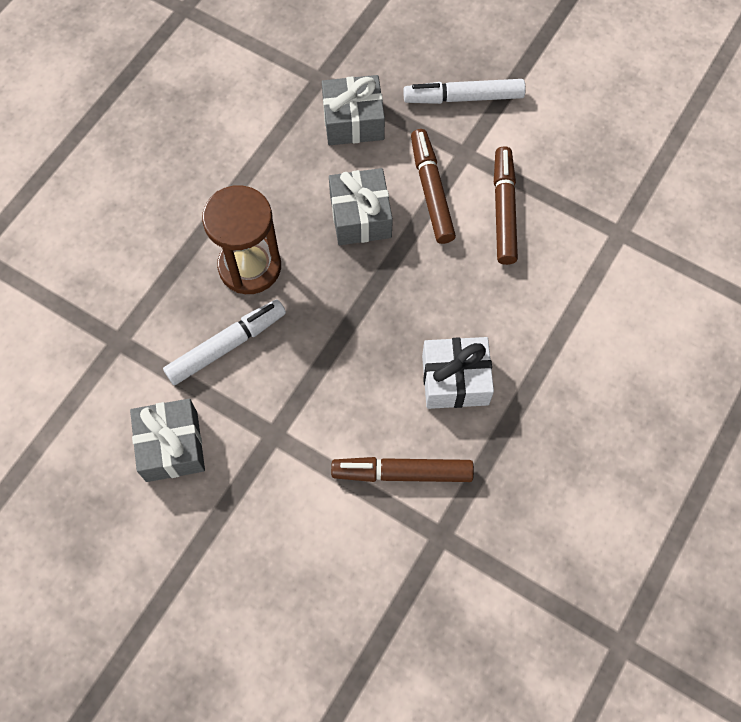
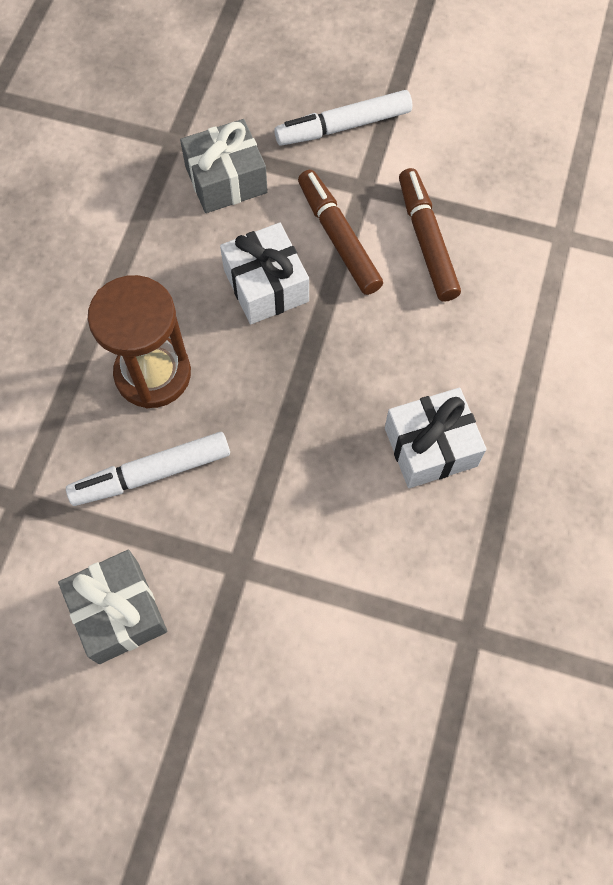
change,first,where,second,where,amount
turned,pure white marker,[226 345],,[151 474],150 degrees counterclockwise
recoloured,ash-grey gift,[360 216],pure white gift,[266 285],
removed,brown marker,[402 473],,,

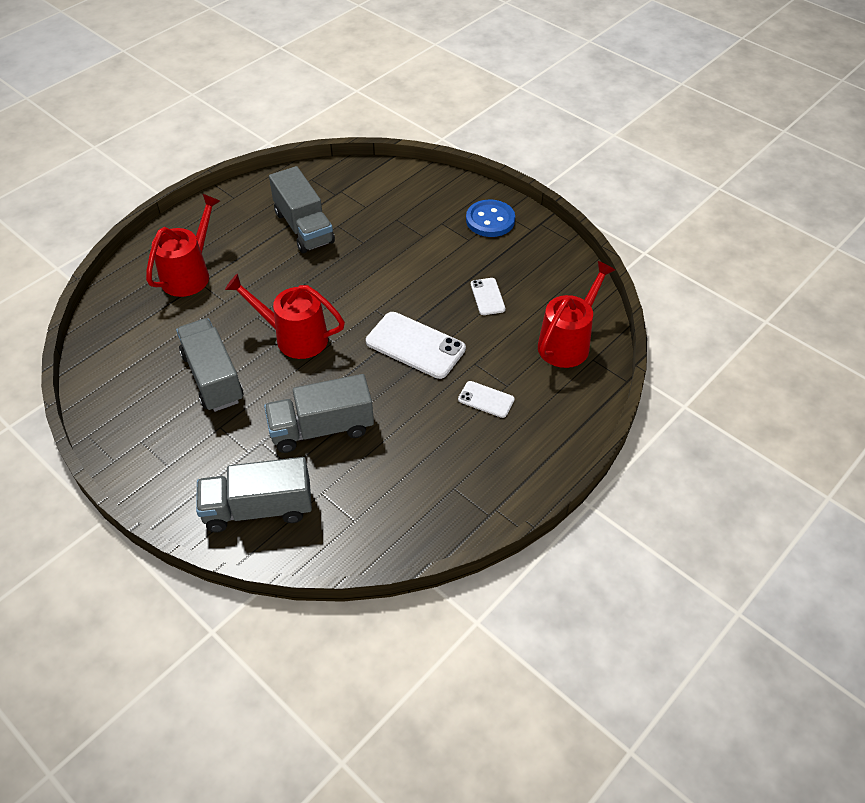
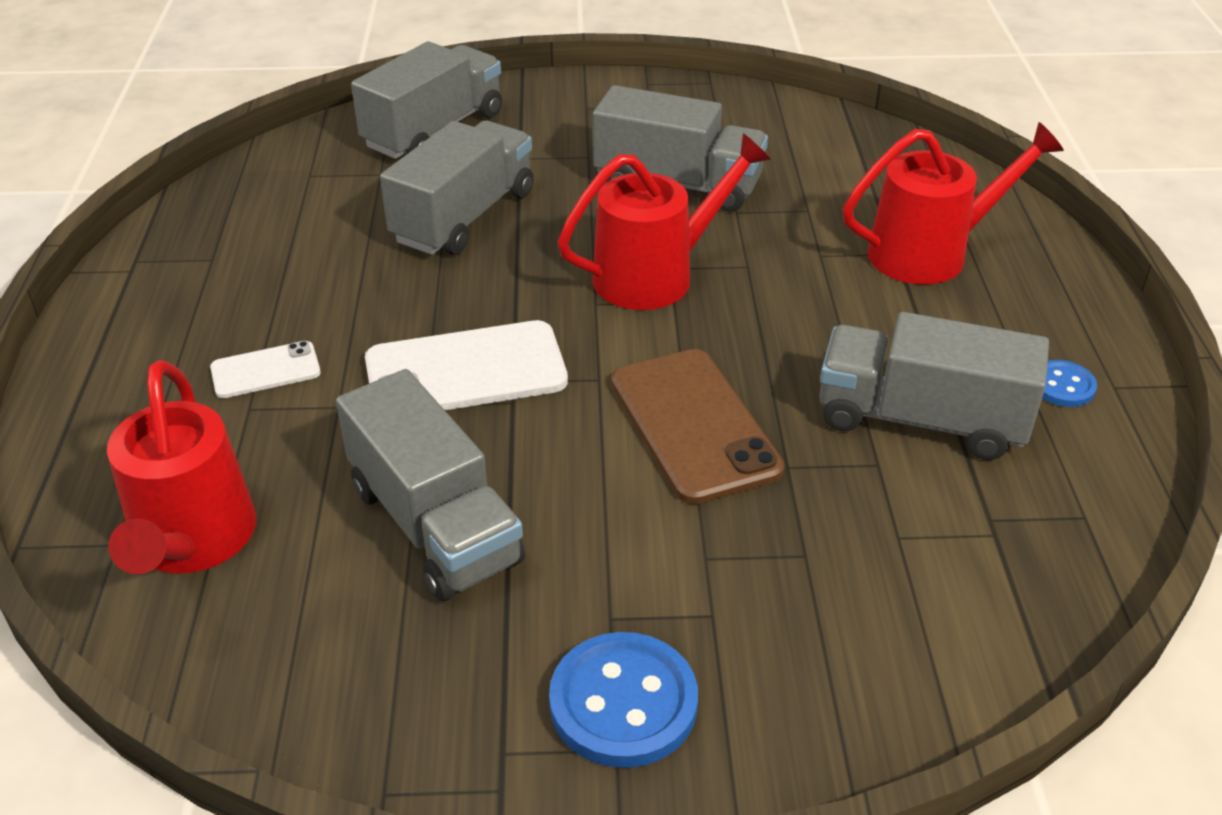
change,first,where,second,where,amount
replaced,pure white smartphone,[487 296],ash-grey lorry,[434 525],
added,,,brown smartphone,[694 425],
turned,red watering can,[190 274],,[930 253],90 degrees counterclockwise
added,,,royal blue shirt button,[1062 386],

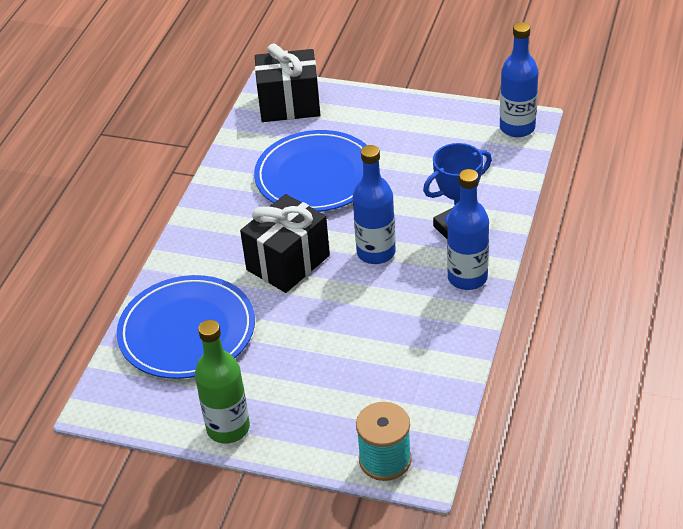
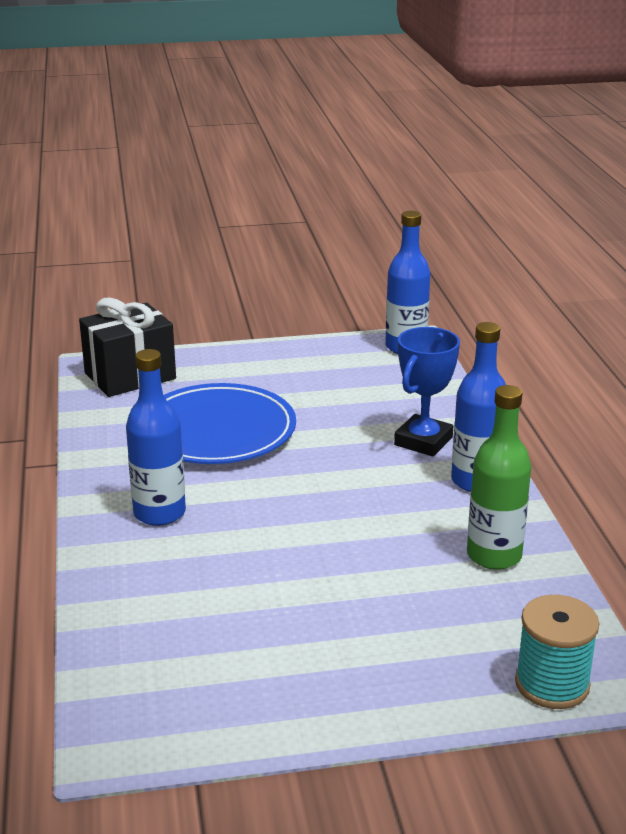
change,first,where,second,where,amount
moved,royal blue bottle,[376 252],,[159 513],
moved,leaf-green bottle,[228 428],,[494 555],
removed,royal blue plate,[187 331],,,
removed,black gift,[288 263],,,

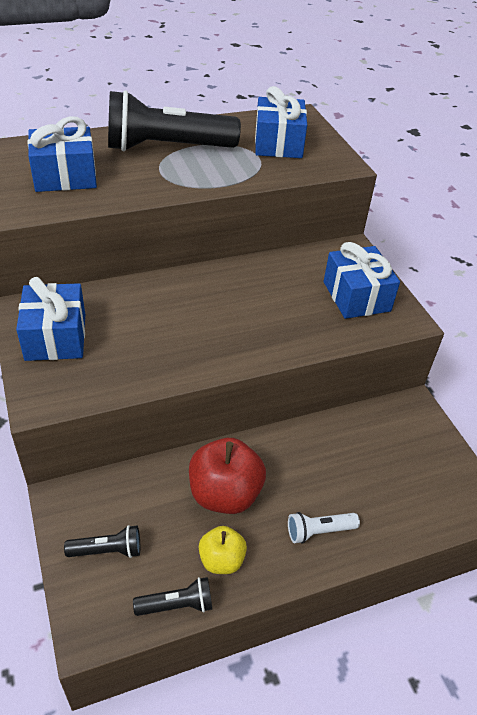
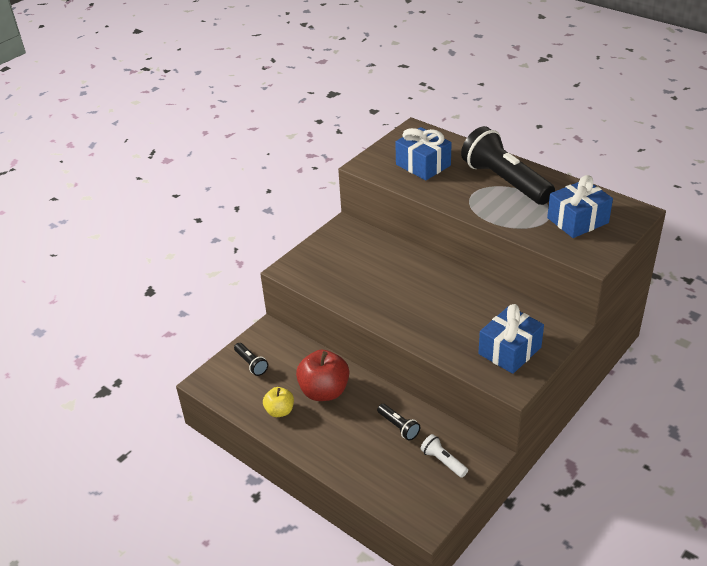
change,first,where,second,where,amount
moved,black torch,[177 605],,[399 427],
moved,pure white torch,[319 531],,[443 461],
removed,royal blue gift,[56 337],,,

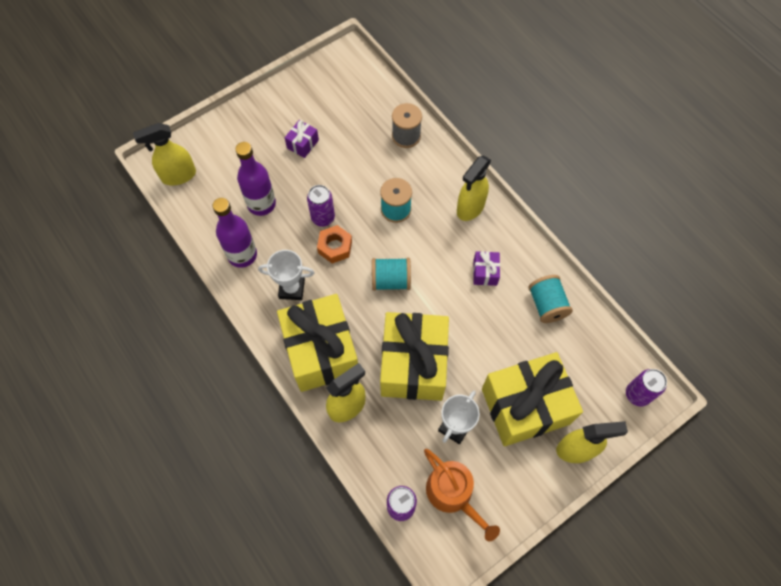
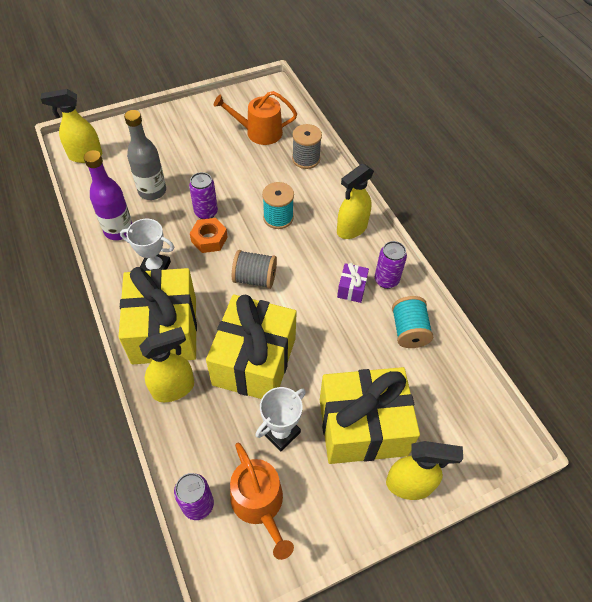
change,first,where,second,where,amount
recoloured,violet bottle,[261 204],ash-grey bottle,[152 191],
added,,,orange-coloured watering can,[259 132],
recoloured,teal reel of thread,[391 280],ash-grey reel of thread,[255 278],
moved,violet can,[637 394],,[386 280],
removed,violet gift,[303 144],,,

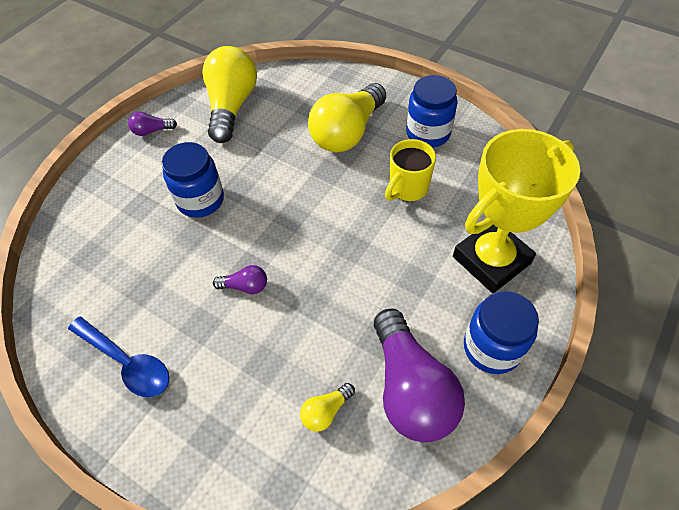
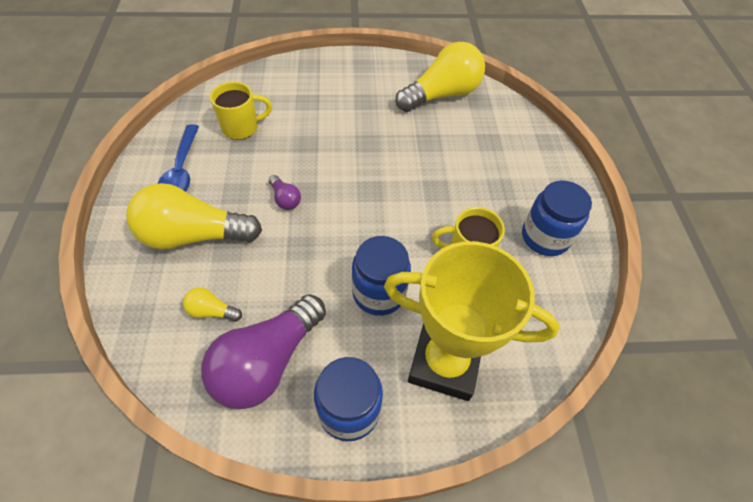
change,first,where,second,where,amount
moved,yellow light bulb,[347 133],,[194 235],
added,,,yellow coffee mug,[241 128],
moved,royal blue jar,[200 200],,[379 293],
removed,violet light bulb,[152 131],,,

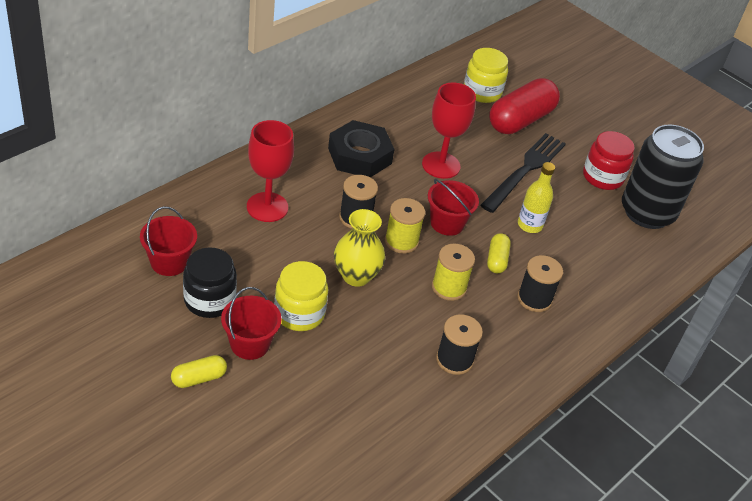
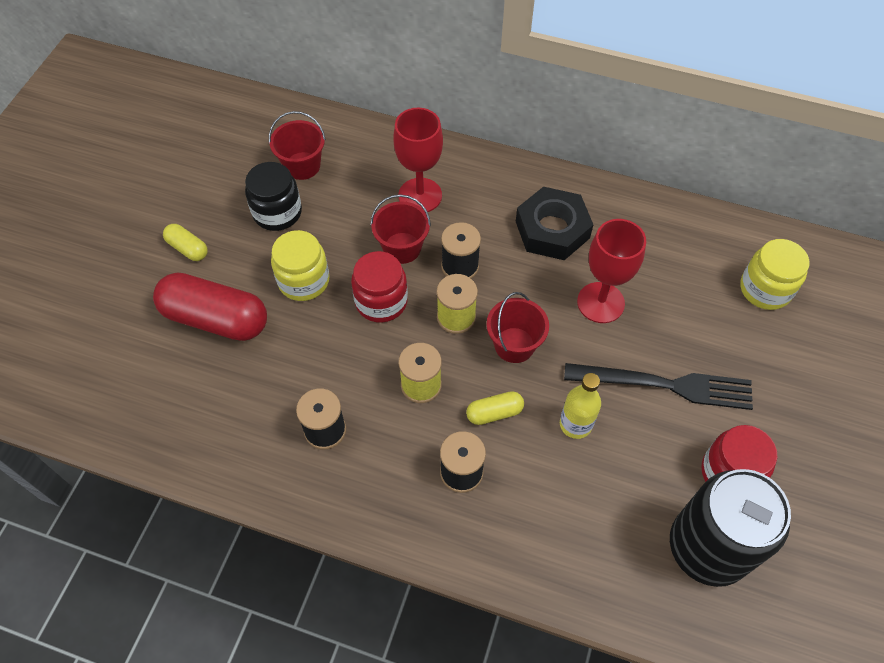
change,first,where,second,where,amount
moved,red pill shape,[520 120],,[216 319],
replaced,yellow flower vase,[356 276],red jar,[381 301],
moved,red sand bucket,[250 344],,[402 248],

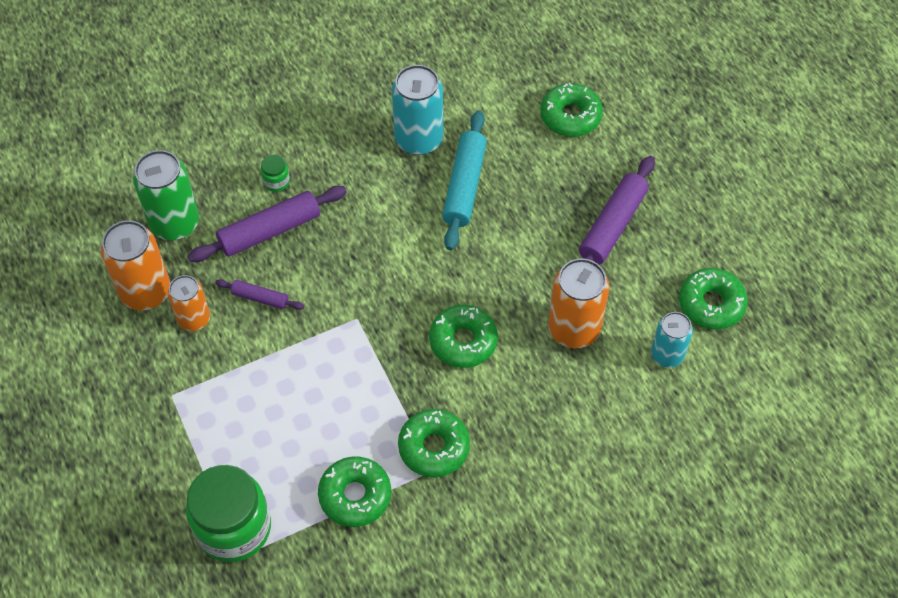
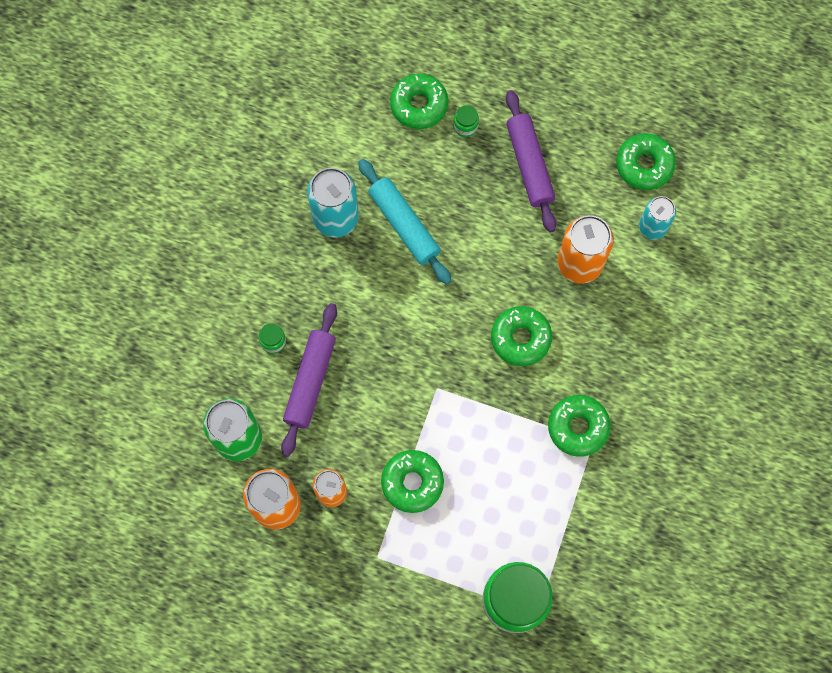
change,first,where,second,where,amount
moved,leaf-green donut,[355 495],,[412 482],
added,,,leaf-green jar,[465 126],
removed,violet dough roller,[260 298],,,

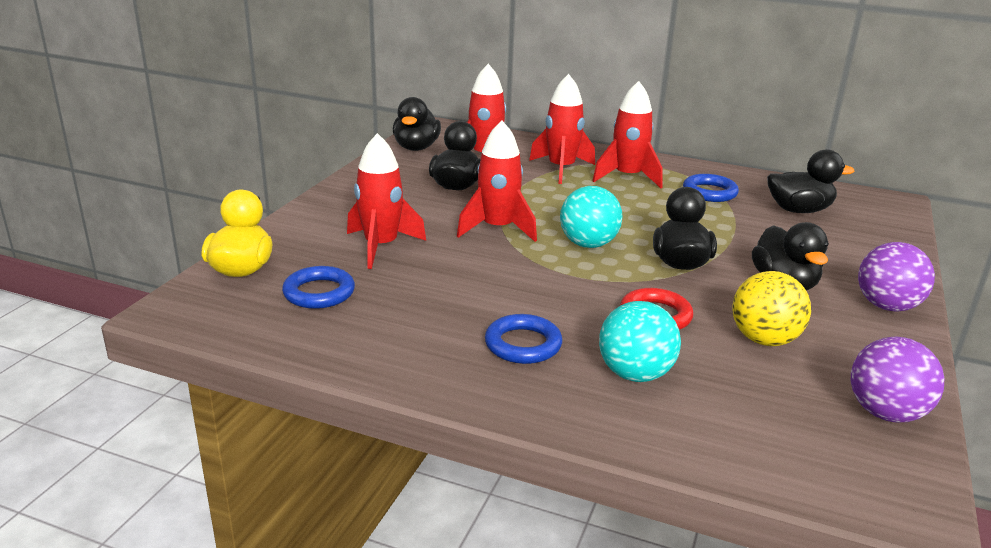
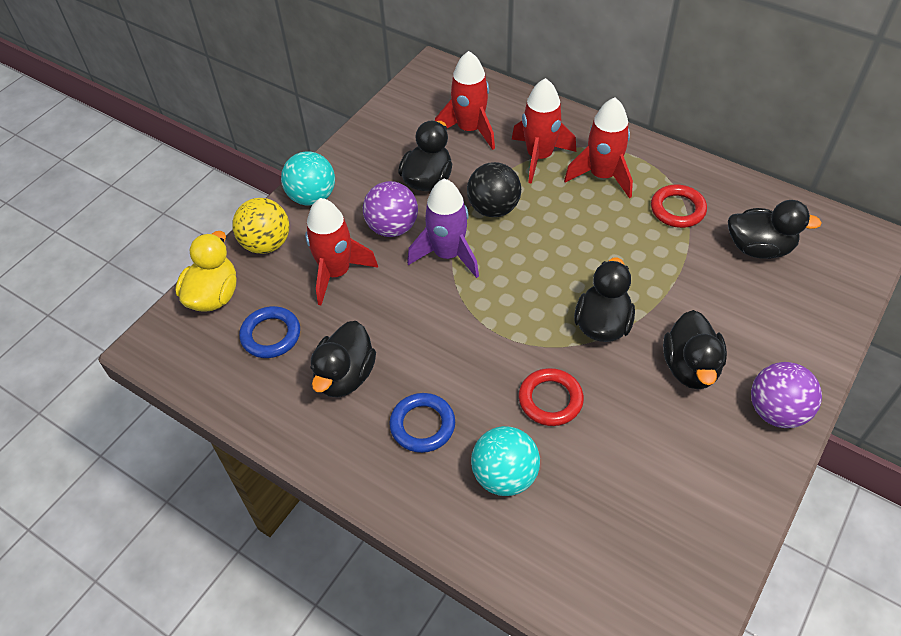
change,first,where,second,where,amount
moved,yellow sphere,[764 340],,[266 244],
moved,teal sphere,[588 244],,[312 197],
moved,black rubber duck,[416 148],,[345 376],
moved,violet sphere,[885 413],,[392 228],
recoloured,red toy rocket,[497 229],violet toy rocket,[447 255],
added,,,black sphere,[493 208],
recoloured,royal blue hoop,[709 192],red hoop,[677 209],

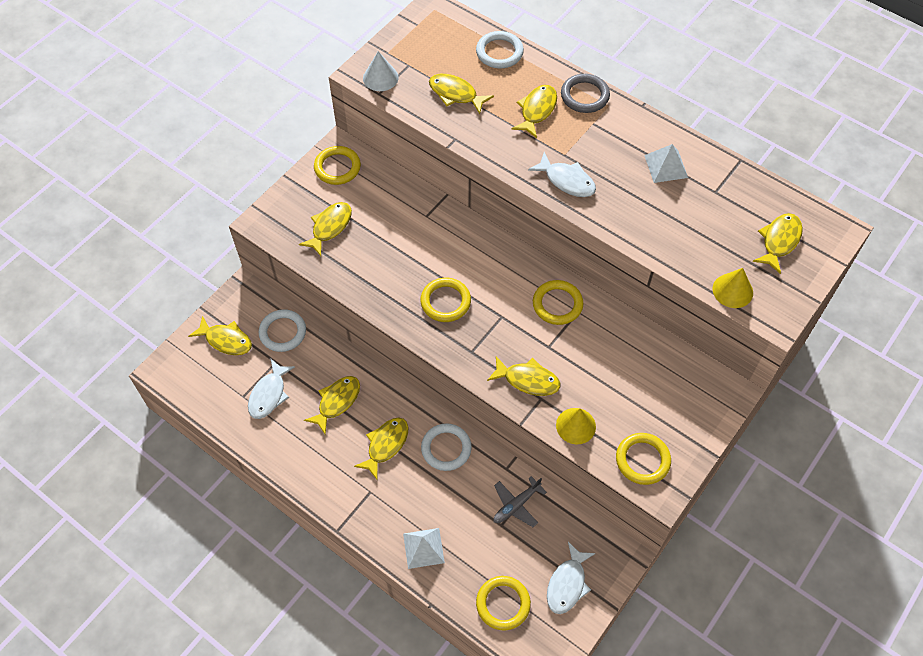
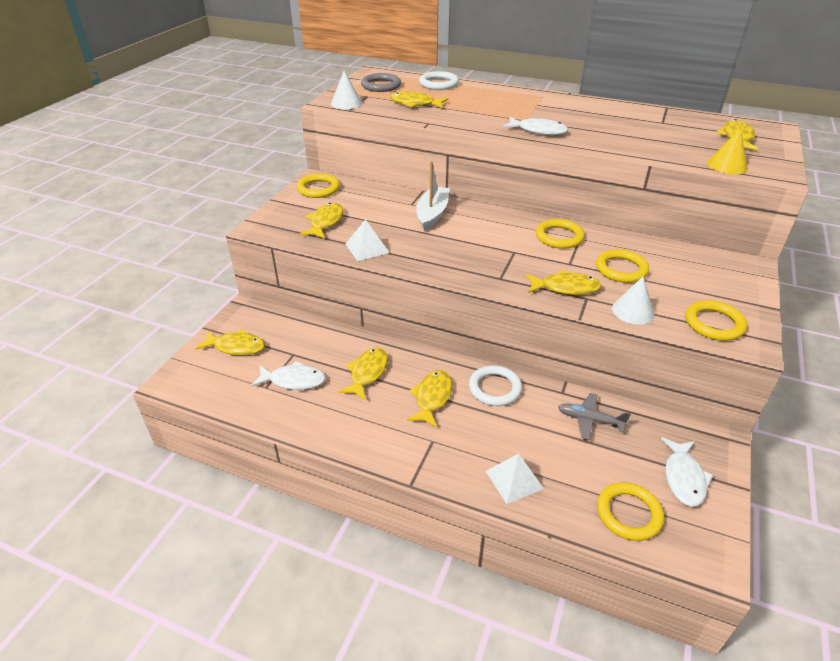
change,first,where,second,where,amount
turned,pure white fish figure,[269 394],,[294 380],90 degrees counterclockwise
moved,pure white pyramid shape,[666 166],,[367 248],
moved,ash-grey hoop,[584 96],,[381 86],
added,,,pure white boat,[432 214],
turned,ash-grey toy plane,[516 505],,[589 420],75 degrees clockwise
moved,yellow hoop,[445 302],,[621 269],
recoloured,yellow cone,[576 426],pure white cone,[633 311],
removed,pure white hoop,[283 332],,,
removed,yellow fish figure,[537 110],,,

